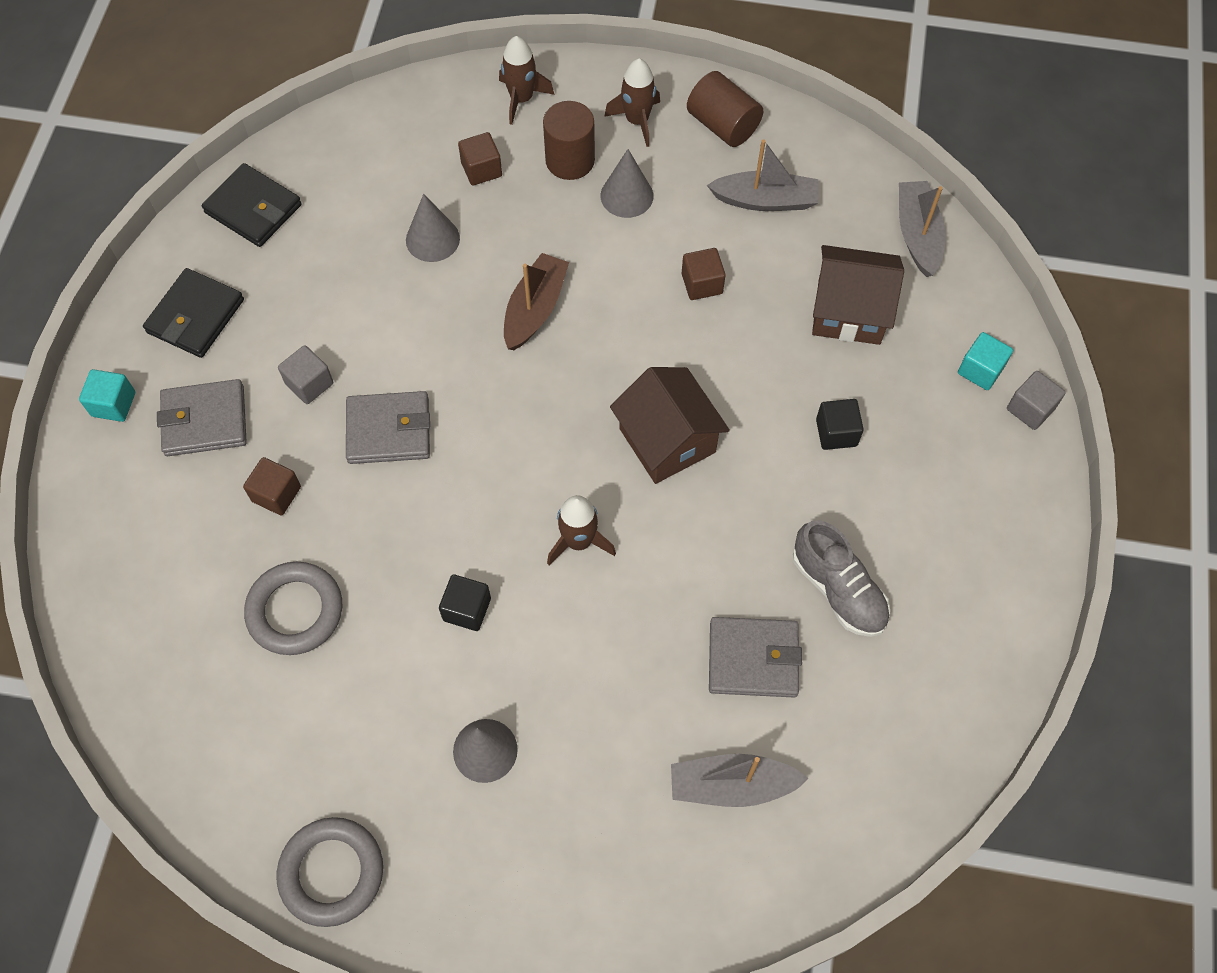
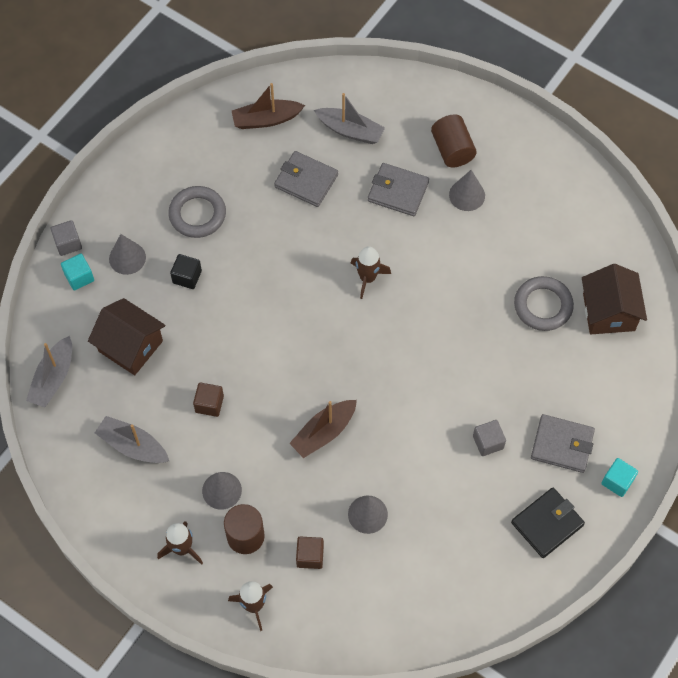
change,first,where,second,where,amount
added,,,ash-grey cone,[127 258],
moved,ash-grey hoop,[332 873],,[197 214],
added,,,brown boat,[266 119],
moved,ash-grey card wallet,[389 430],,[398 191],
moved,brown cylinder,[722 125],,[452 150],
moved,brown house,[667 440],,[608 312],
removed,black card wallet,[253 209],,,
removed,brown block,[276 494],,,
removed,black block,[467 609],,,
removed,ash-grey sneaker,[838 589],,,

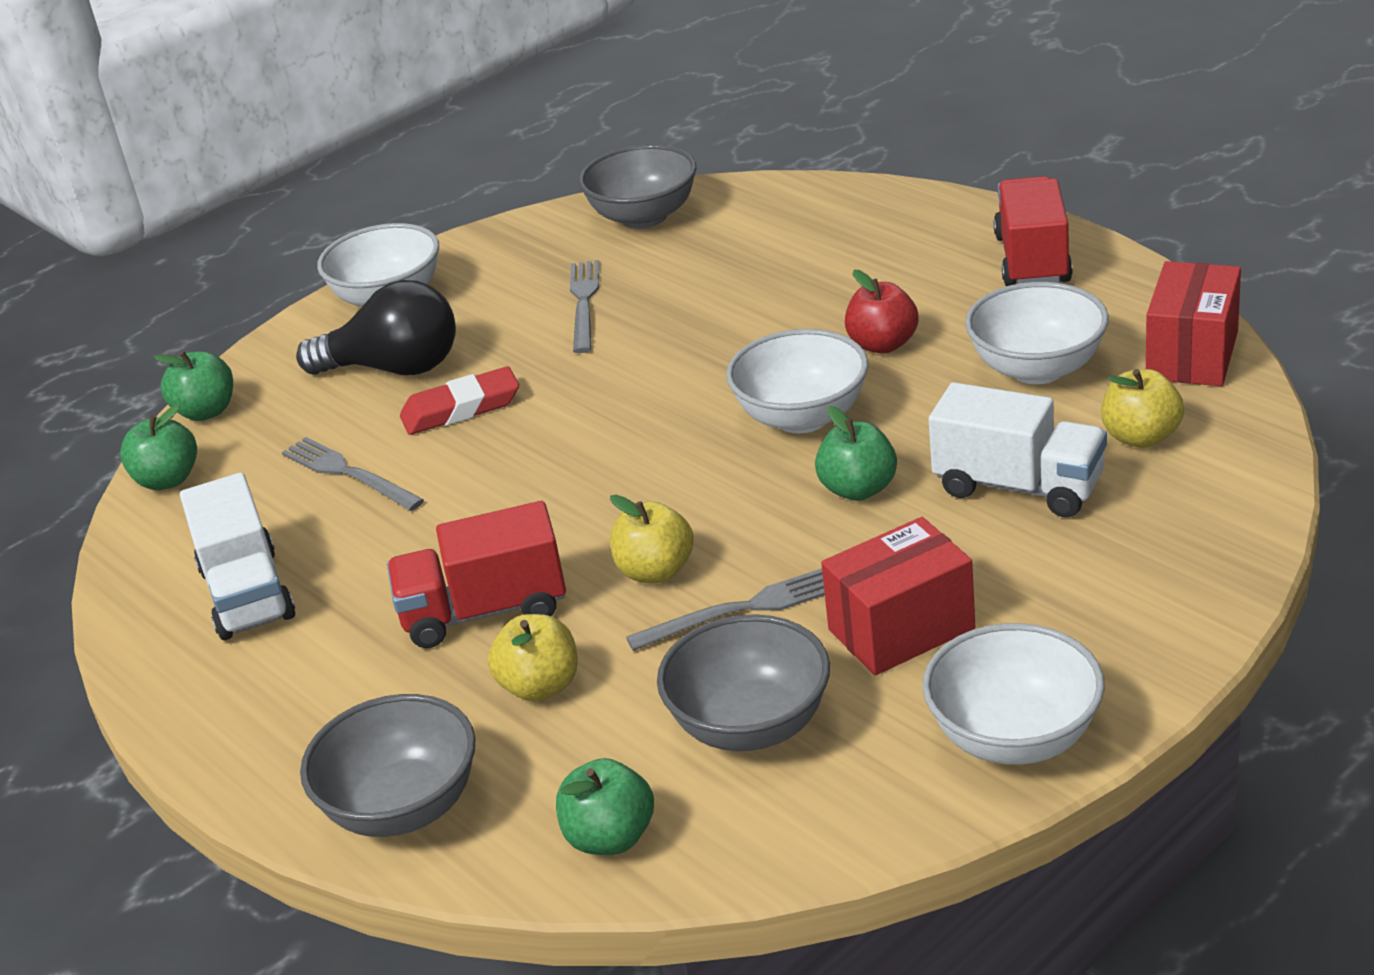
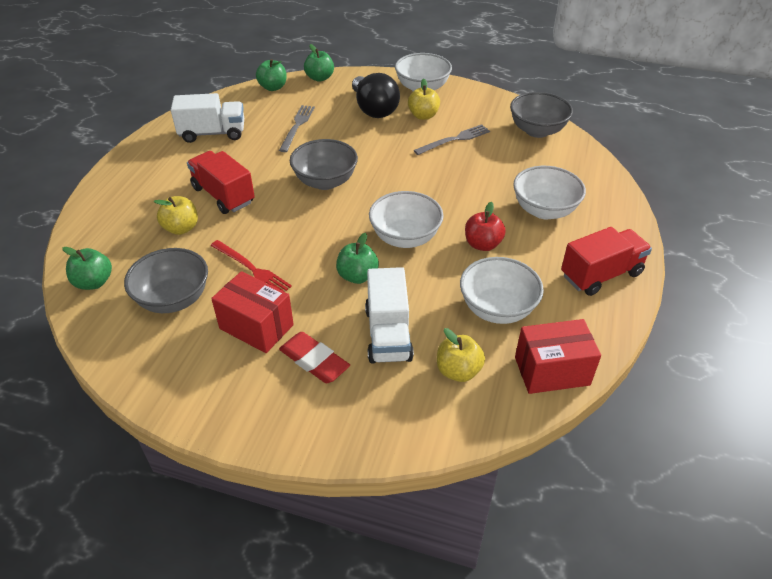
change,first,where,second,where,amount
turned,pure white lorry,[248 594],,[213 133],135 degrees counterclockwise
recoloured,ash-grey dinner fork,[741 610],red dinner fork,[251 269],
moved,red pencil eraser,[461 409],,[314 361],
moved,ash-grey deep dish,[403 807],,[325 181],
moved,yellow toy apple,[655 571],,[423 116],
moved,pure white deep dish,[1014 737],,[544 210],

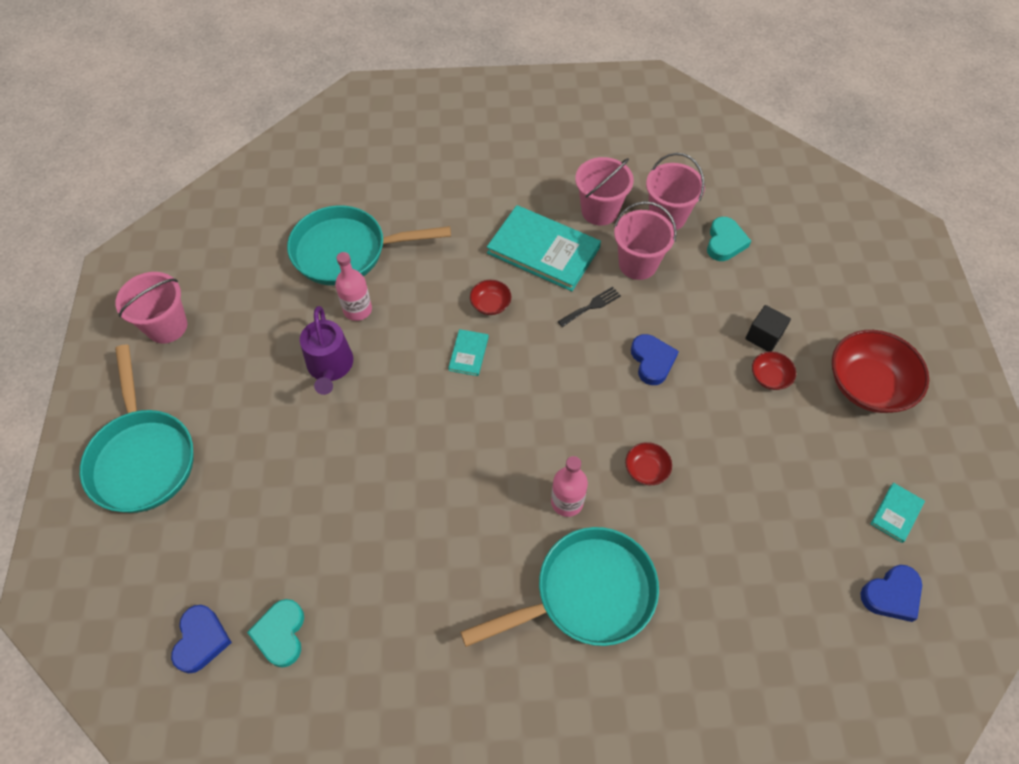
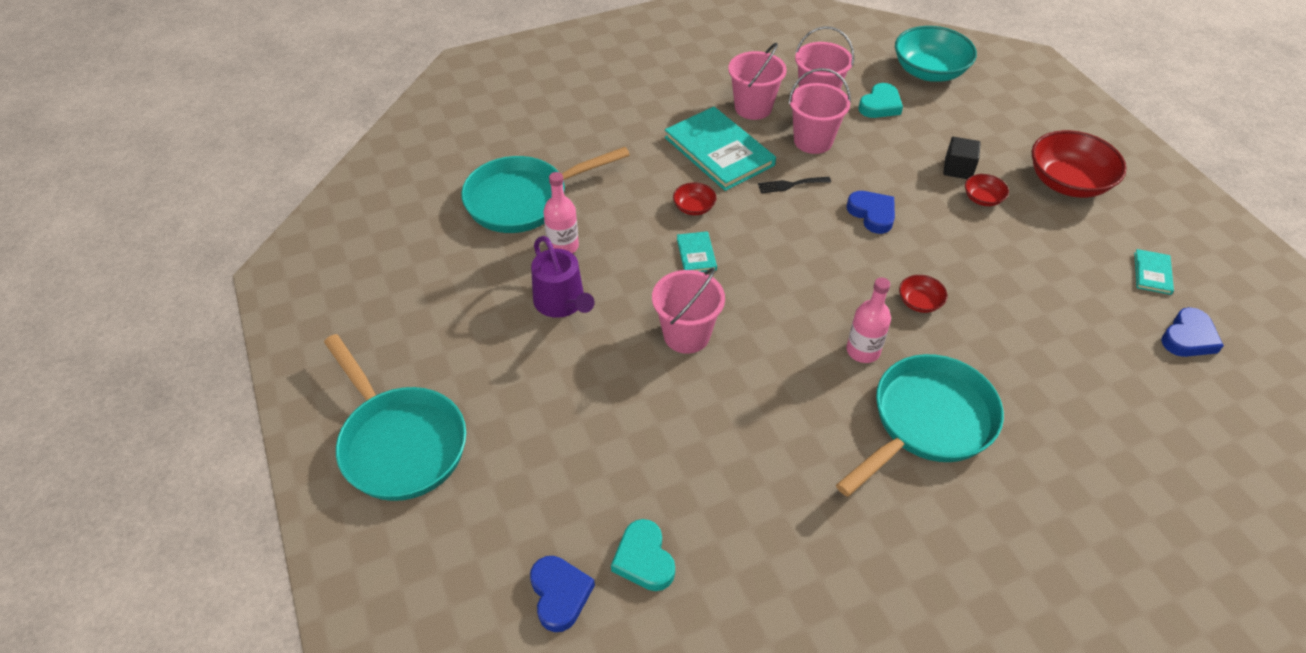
change,first,where,second,where,amount
moved,rose-pink sand bucket,[167 326],,[686 335],
turned,teal hardcover,[543 250],,[719 151],45 degrees clockwise
turned,black dinner fork,[591 306],,[790 185],135 degrees counterclockwise
turned,teal love heart,[725 242],,[880 105],45 degrees clockwise
added,,,teal deep dish,[929 71],

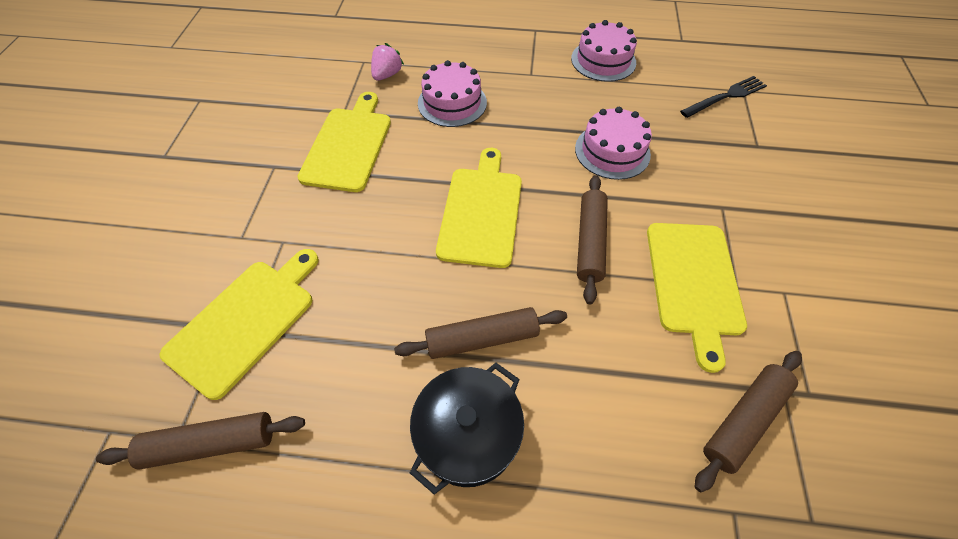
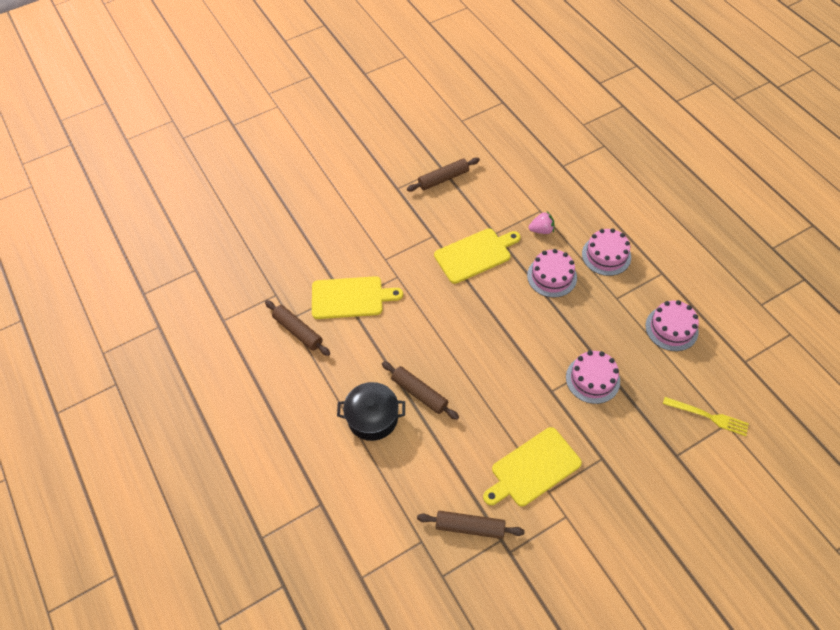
change,first,where,second,where,amount
moved,brown dough roller,[589 242],,[443 179],
added,,,rose-pink gateau,[606 255],
recoloured,black dinner fork,[725 97],yellow dinner fork,[708 416],
removed,yellow chopping board,[481 211],,,

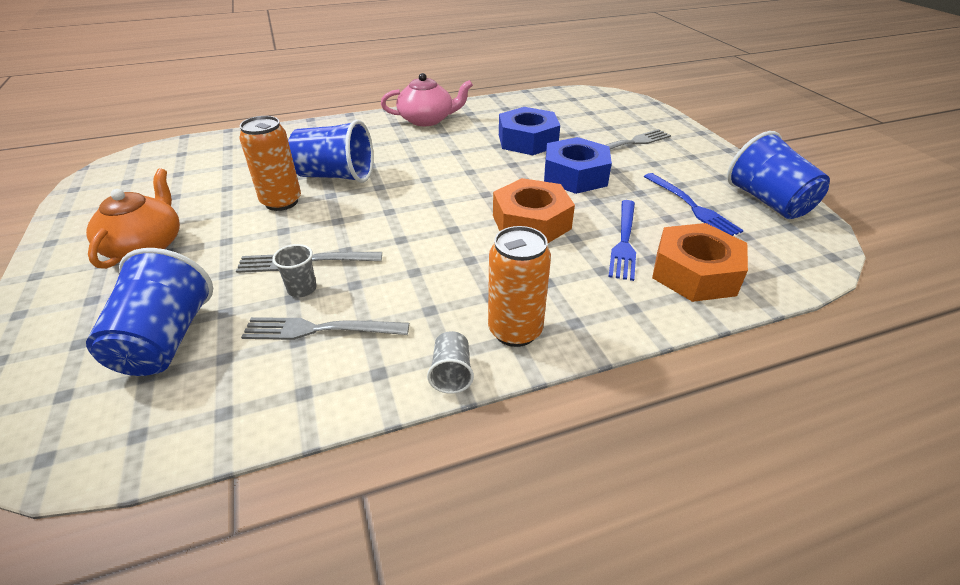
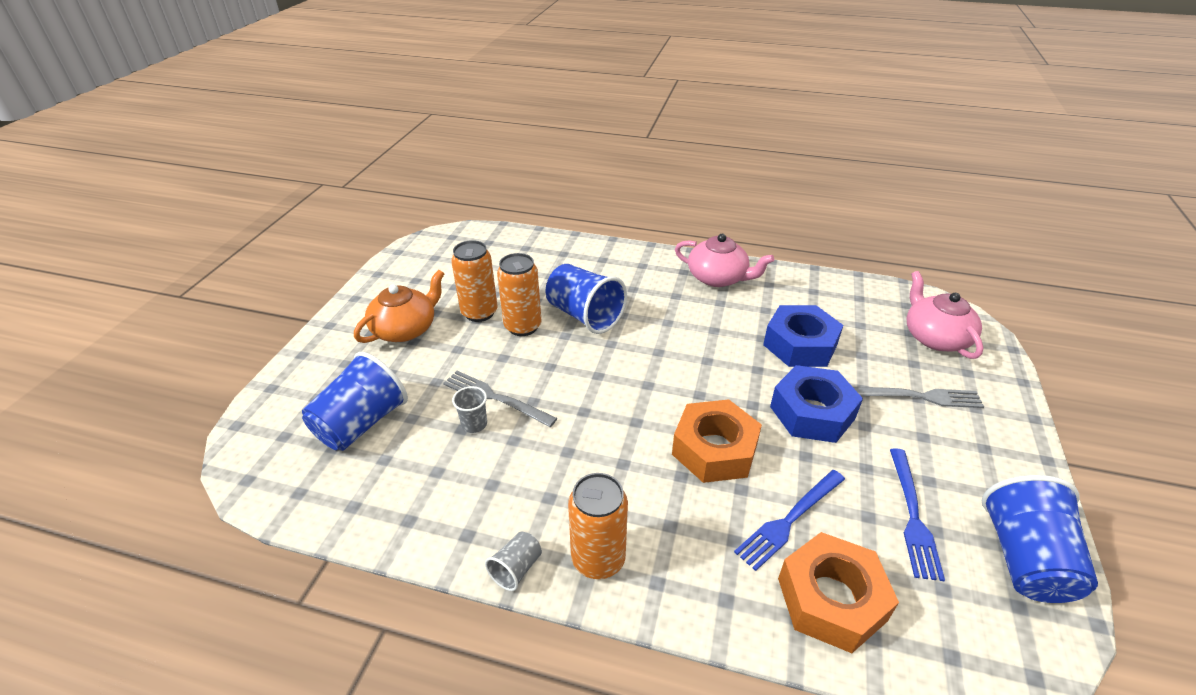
change,first,where,second,where,amount
added,,,orange-coloured can,[479 312],
added,,,rose-pink teapot,[935 337],
removed,ash-grey dinner fork,[319 329],,,

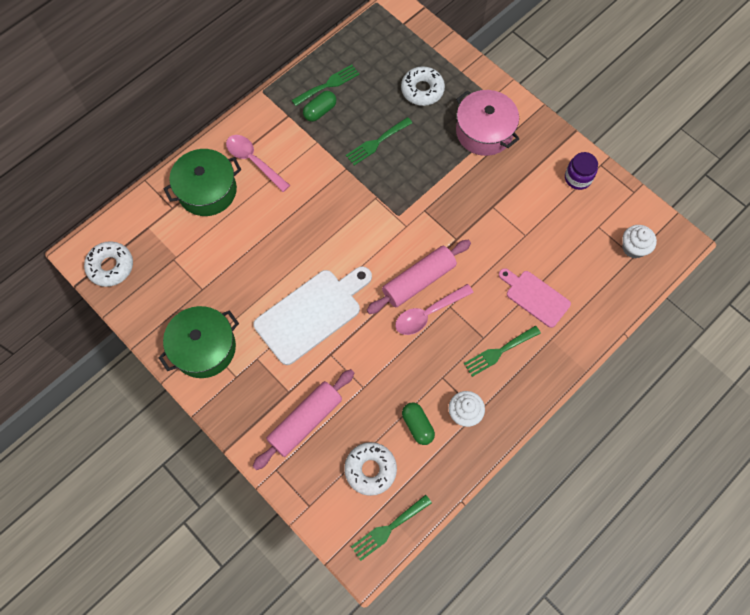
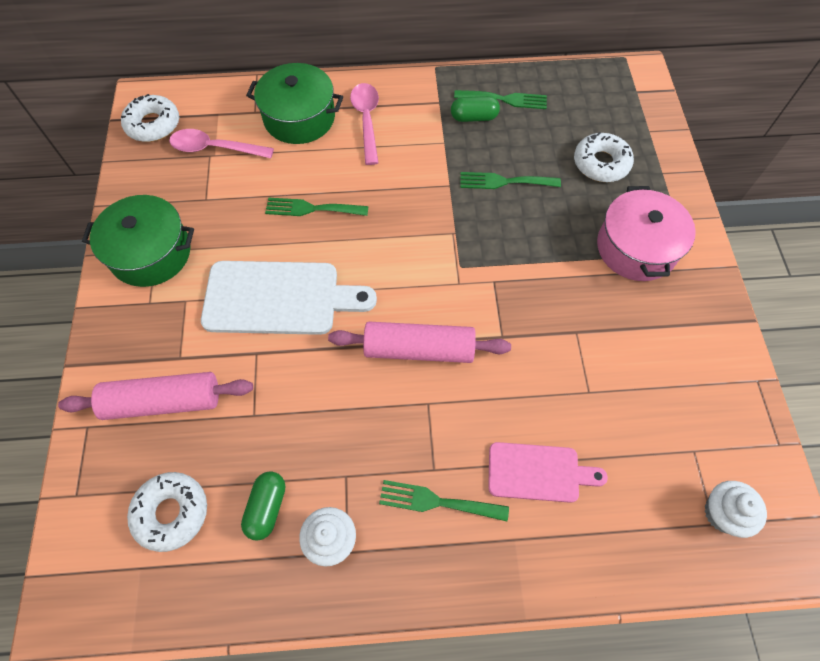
change,first,where,second,where,amount
moved,rose-pink teaspoon,[428 313],,[215 148],
moved,leaf-green dinner fork,[388 529],,[311 209],
turned,rose-pink chopping board,[535 297],,[538 472],105 degrees clockwise
removed,violet jar,[578 178],,,

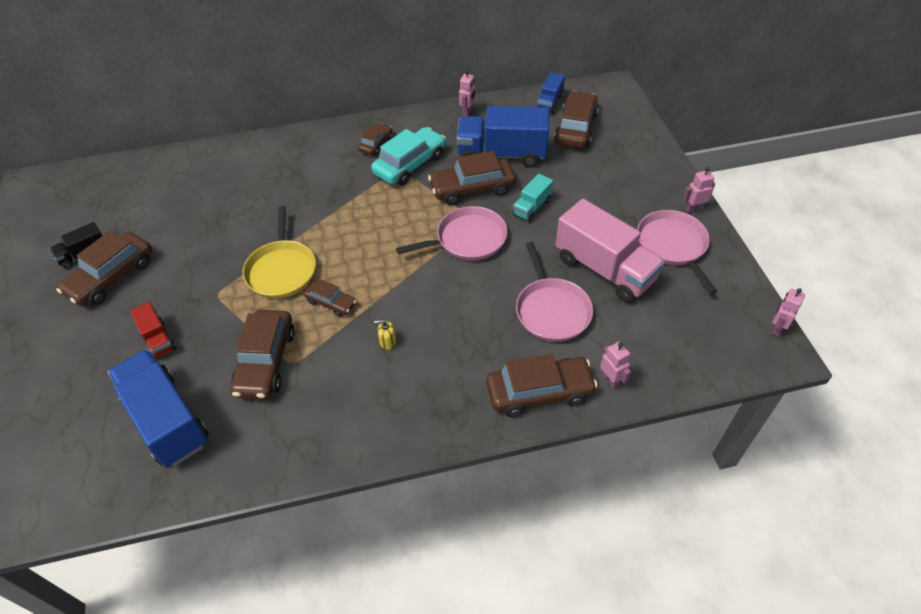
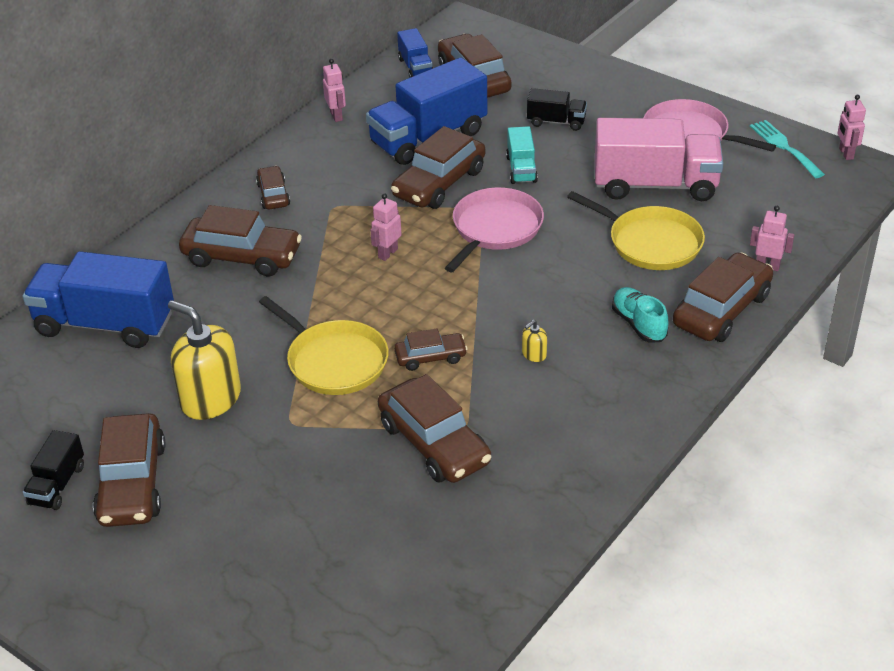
change,first,where,second,where,amount
moved,royal blue lorry,[167 420],,[105 324],
added,,,yellow soap dispenser,[210 399],
added,,,brown toy car,[242 257],
moved,rose-pink robot figure,[693 209],,[387 253],
added,,,black lorry,[556 122],
recoloured,rose-pink frying pan,[551 310],yellow frying pan,[650 243],
added,,,teal sneaker,[638 324],
added,,,teal dinner fork,[784 147],
removed,red lorry,[158 339],,,
removed,teal toy car,[410 164],,,

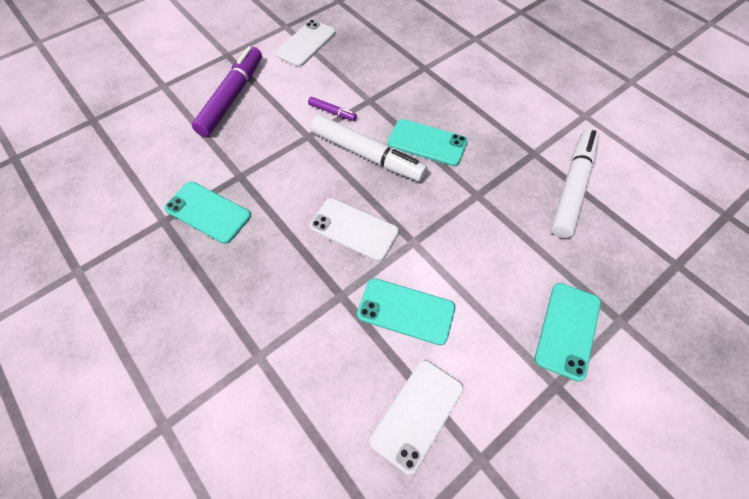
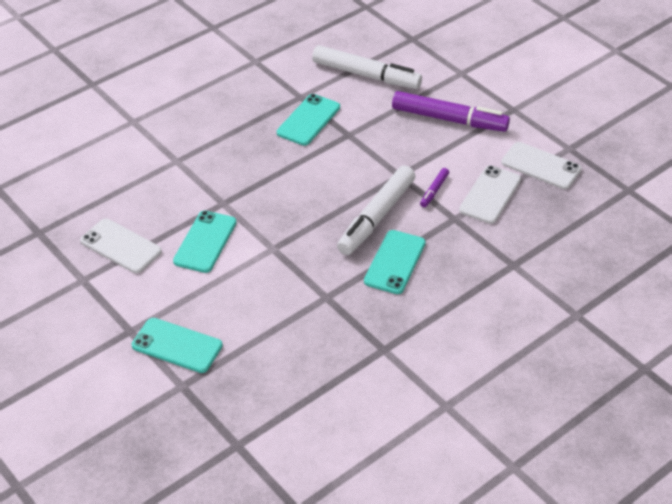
change,first,where,second,where,amount
moved,pure white marker,[572 187],,[366 75],
moved,pure white smartphone,[354 229],,[490 195],

